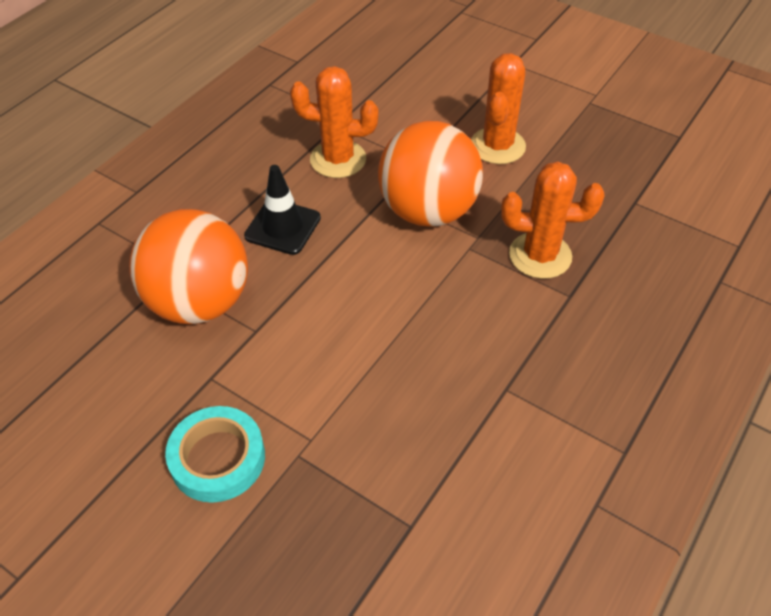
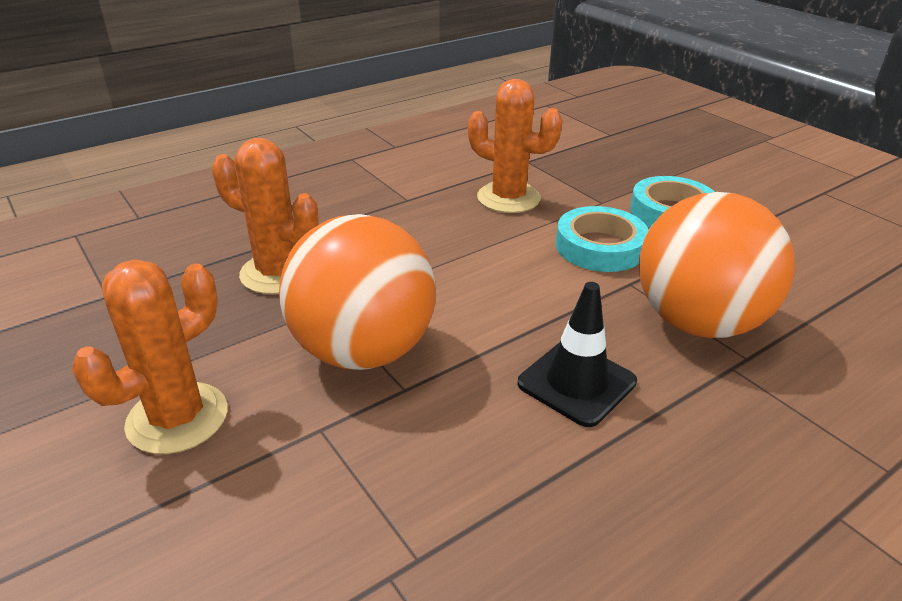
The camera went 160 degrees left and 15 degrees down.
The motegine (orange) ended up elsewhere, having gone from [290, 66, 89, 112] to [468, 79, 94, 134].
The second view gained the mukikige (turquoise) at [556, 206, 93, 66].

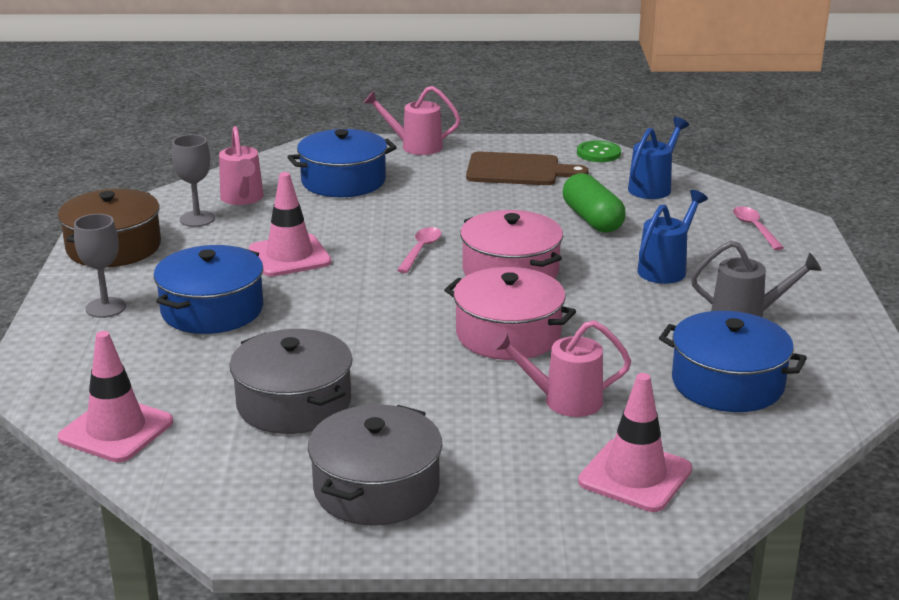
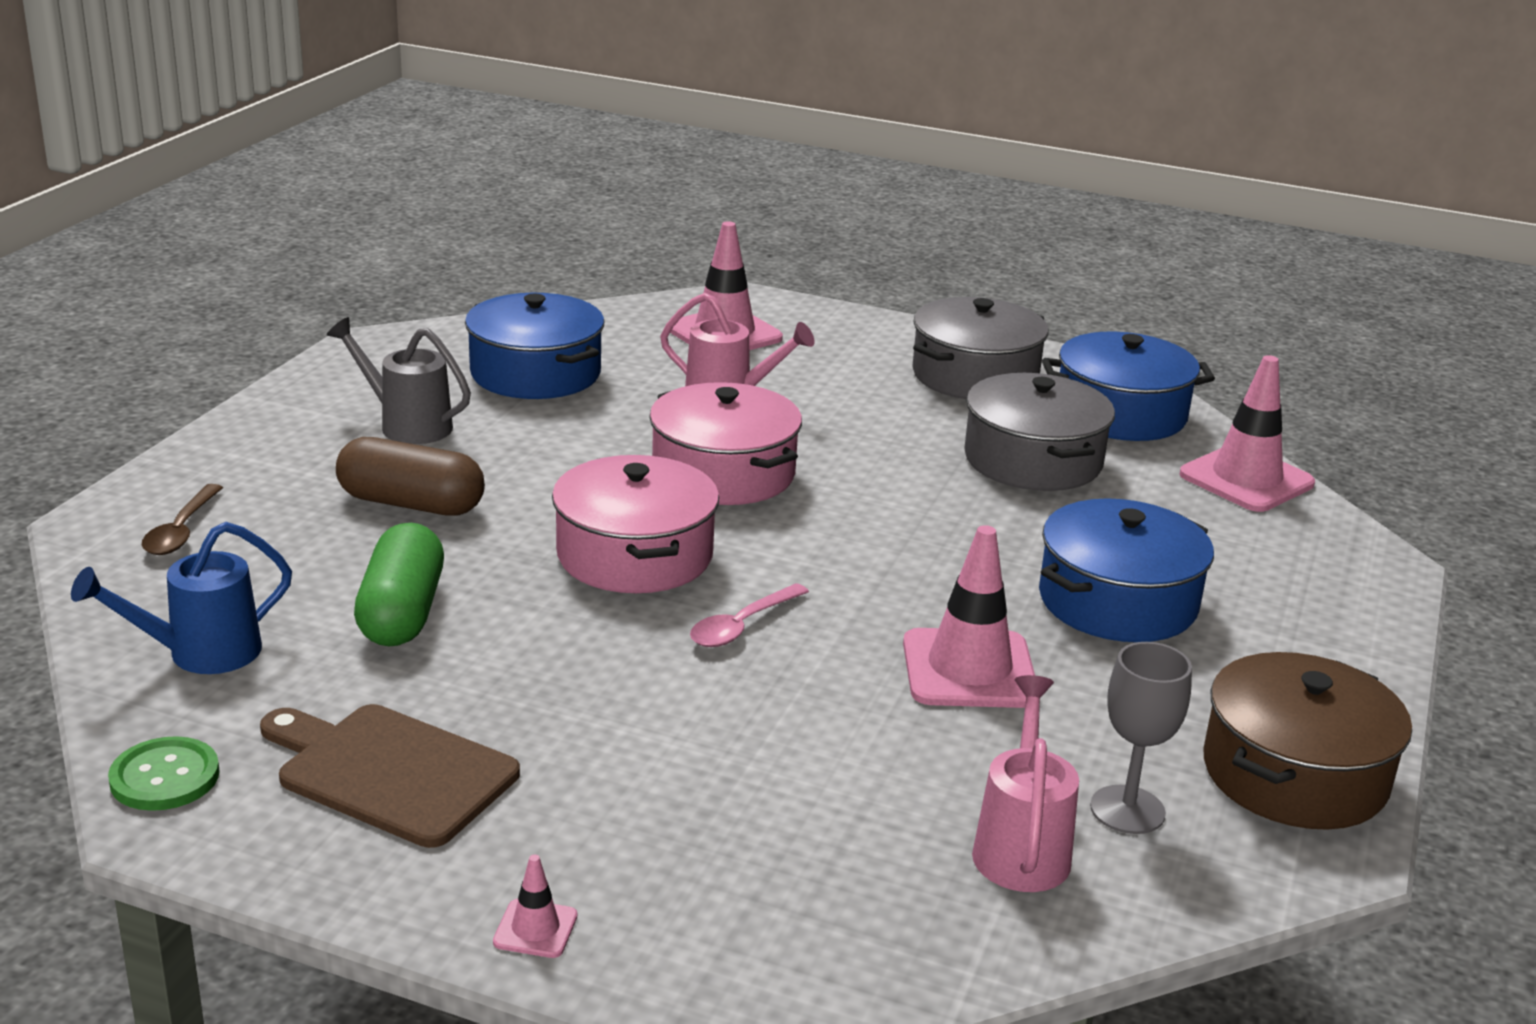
The camera went 160 degrees left and 0 degrees up.
Where the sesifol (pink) stood at [364, 86, 97, 69], the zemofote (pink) came to stand at [493, 855, 84, 103].
The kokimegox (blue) ended up elsewhere, having gone from [288, 129, 109, 68] to [1042, 332, 173, 109].
Where the sesifol (blue) stood at [637, 190, 71, 94], the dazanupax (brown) came to stand at [336, 437, 149, 79].
What was the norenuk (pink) at [733, 206, 51, 44] turned into the norenuk (brown) at [142, 484, 81, 71].
The second view lost the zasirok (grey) at [74, 214, 52, 104].

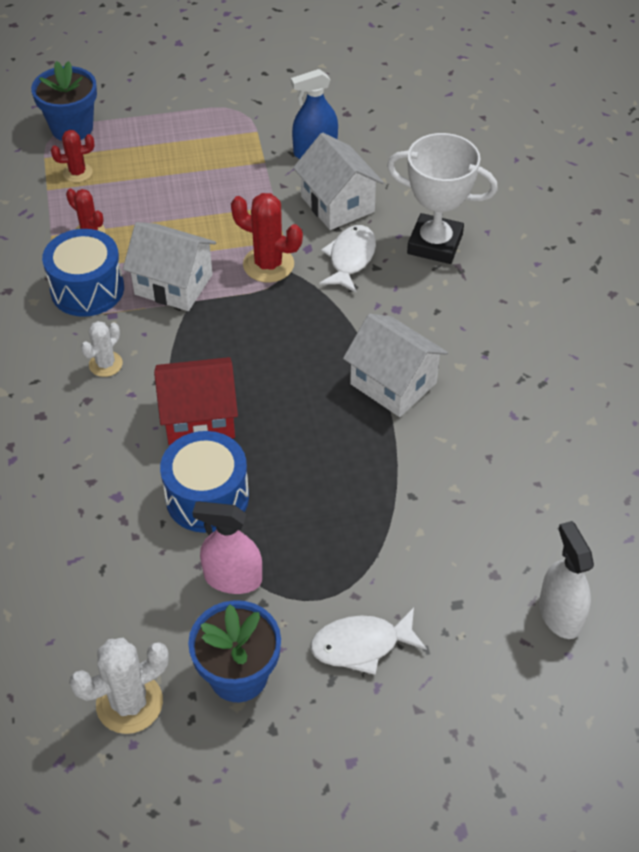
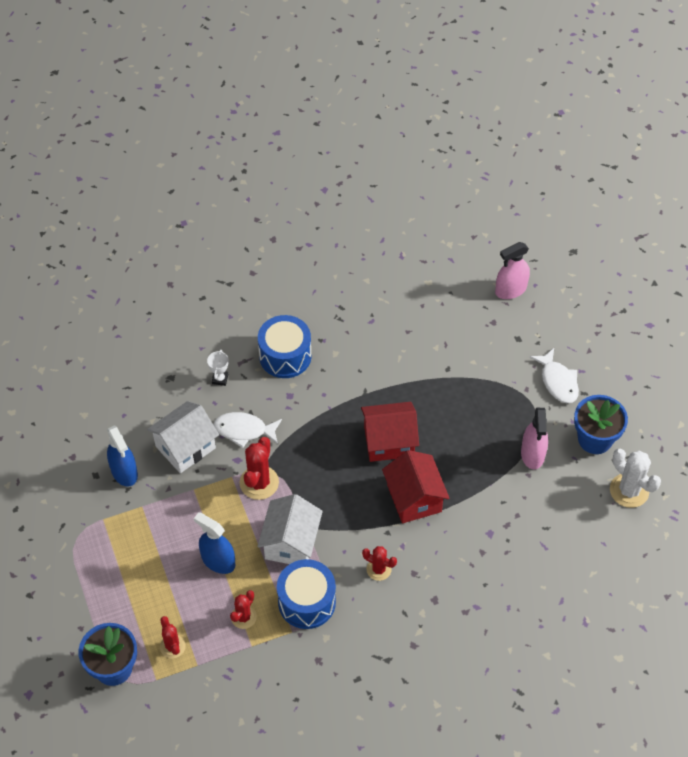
The camera went 100 degrees left and 5 degrees up.
The size of the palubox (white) at [387, 133, 111, 131] changed by a factor of 0.42.
The second view lost the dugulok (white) at [343, 314, 105, 103].
What was the motegine (white) at [81, 321, 42, 56] turned into the motegine (red) at [362, 546, 35, 35].
The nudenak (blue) ended up elsewhere, having gone from [160, 431, 89, 102] to [258, 315, 53, 63].
What was the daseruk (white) at [539, 521, 55, 118] turned into the daseruk (pink) at [495, 242, 35, 57].
The second view gained the dugulok (red) at [361, 402, 58, 60].
The second view gained the daseruk (blue) at [194, 512, 41, 62].

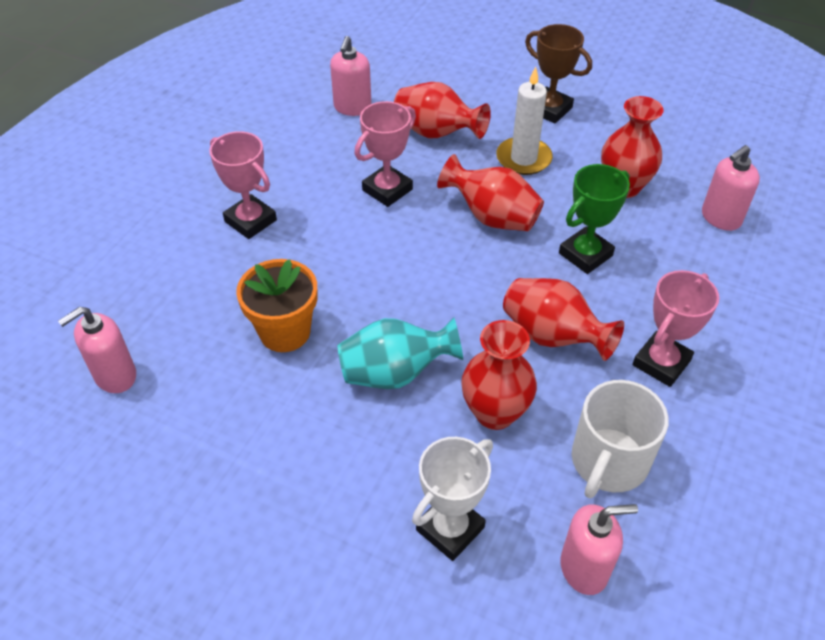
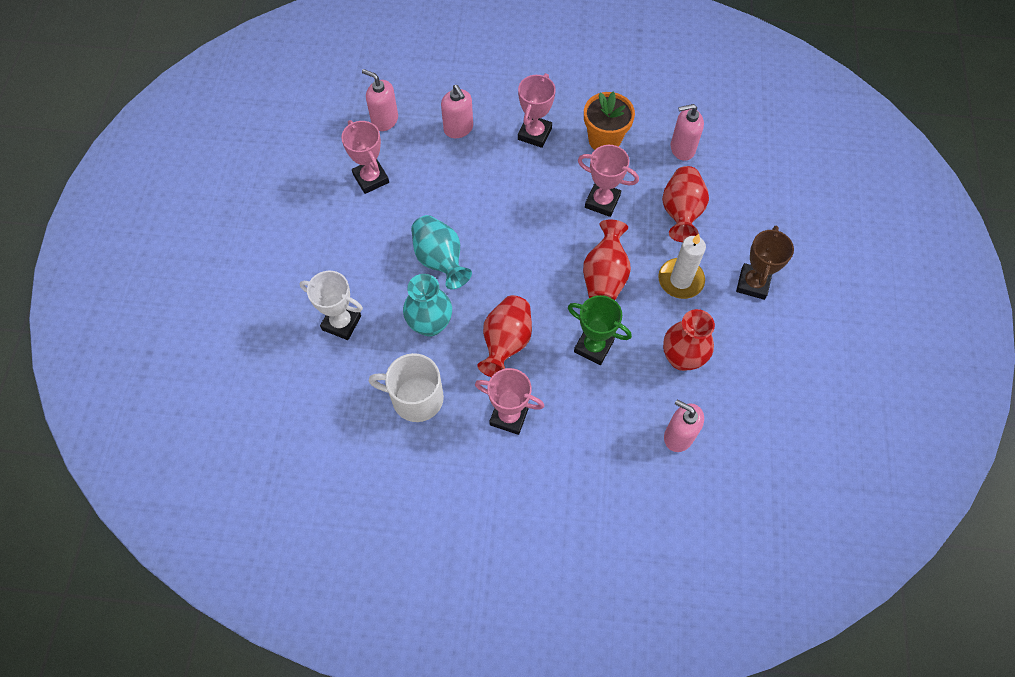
The camera went 70 degrees right and 15 degrees up.
The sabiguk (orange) ended up elsewhere, having gone from [236, 259, 81, 93] to [584, 91, 51, 59].
What was the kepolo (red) at [461, 320, 76, 110] turned into the kepolo (turquoise) at [403, 274, 49, 63].
The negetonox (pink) ended up elsewhere, having gone from [561, 504, 77, 91] to [441, 85, 32, 53].
The second view gained the palubox (pink) at [341, 120, 48, 74].

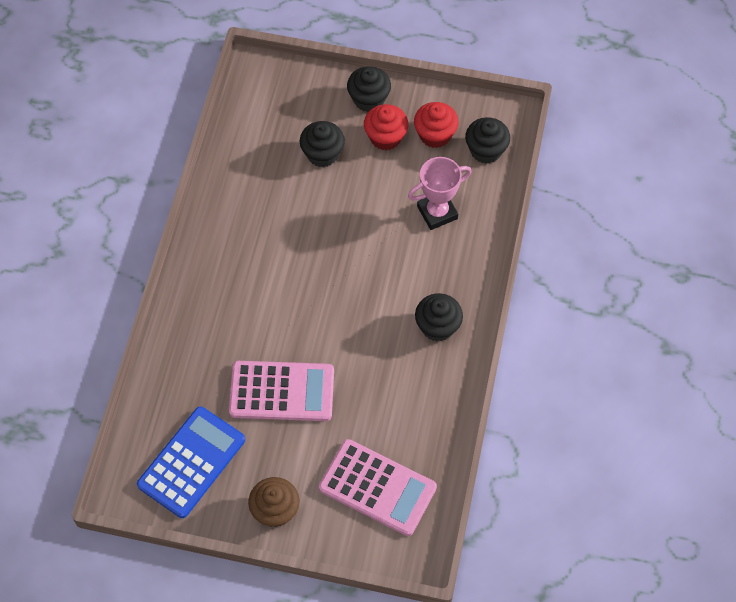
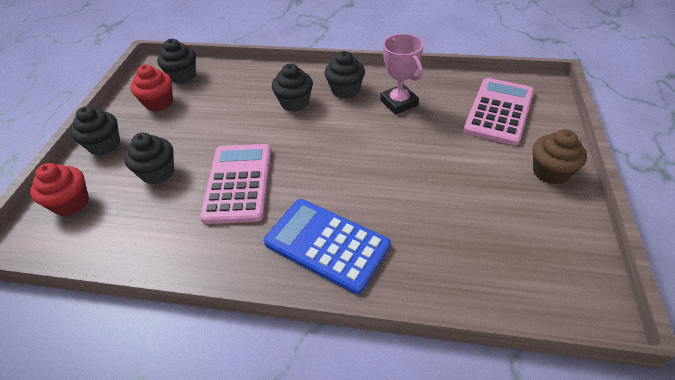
The camera went 90 degrees left and 15 degrees down.
The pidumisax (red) ended up elsewhere, having gone from [364, 104, 44, 46] to [30, 163, 59, 53].
The palubox (pink) ended up elsewhere, having gone from [408, 157, 64, 73] to [380, 34, 43, 81].
The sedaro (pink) ended up elsewhere, having gone from [229, 361, 105, 60] to [200, 144, 71, 80].
The sedaro (blue) ended up elsewhere, having gone from [137, 407, 108, 111] to [264, 199, 127, 95].
The second view gained the pidumisax (black) at [272, 64, 41, 48].

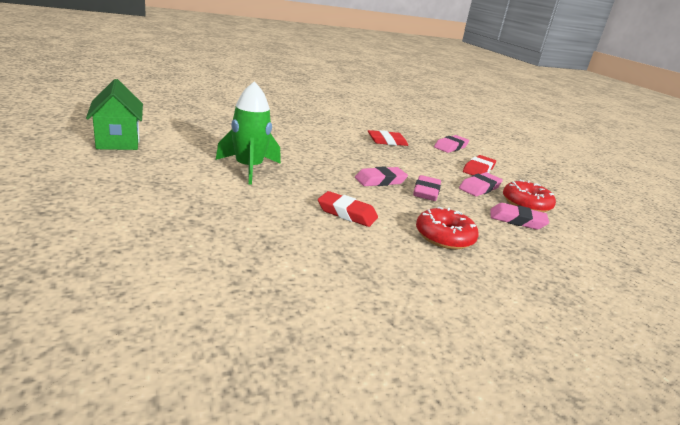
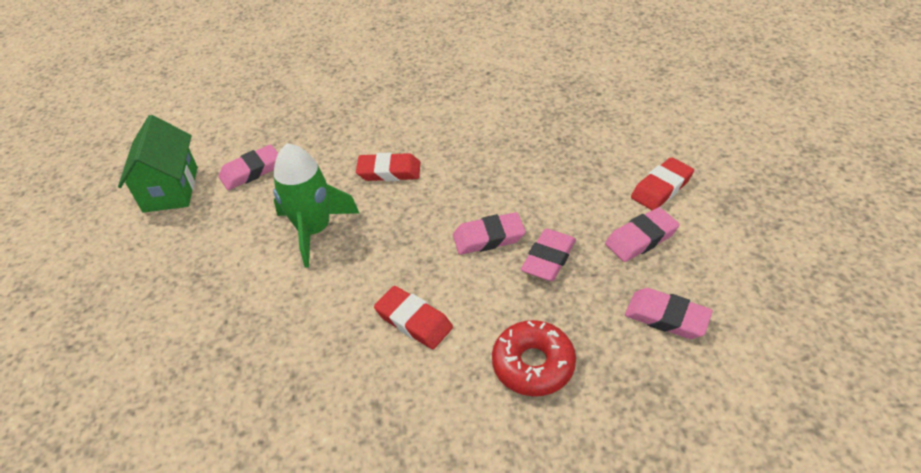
The camera went 20 degrees right and 20 degrees up.
The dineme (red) ended up elsewhere, having gone from [368, 130, 40, 16] to [356, 153, 65, 28].
The dineme (pink) ended up elsewhere, having gone from [434, 135, 35, 18] to [219, 144, 59, 46].
The second view lost the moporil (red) at [503, 180, 53, 32].

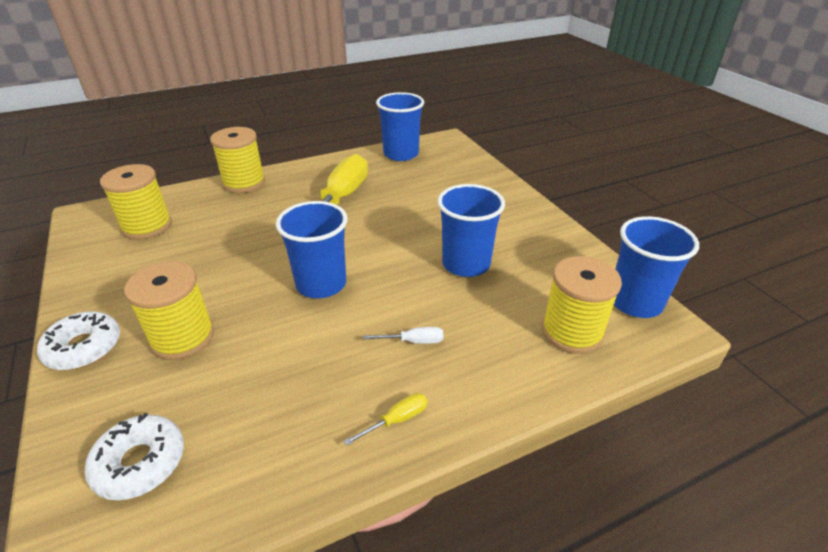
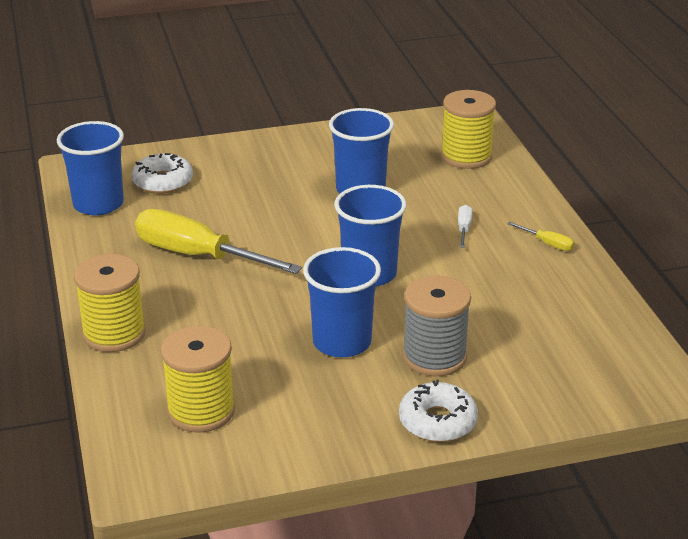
The camera went 80 degrees left and 5 degrees down.
The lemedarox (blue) ended up elsewhere, having gone from [614, 216, 85, 102] to [303, 247, 78, 110].
What was the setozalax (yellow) at [124, 261, 90, 99] turned into the setozalax (grey) at [402, 275, 69, 101].
The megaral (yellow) at [344, 393, 84, 53] ended up facing another way, 150 degrees clockwise from before.
The moporil (white) ended up elsewhere, having gone from [85, 413, 99, 87] to [132, 153, 61, 41].

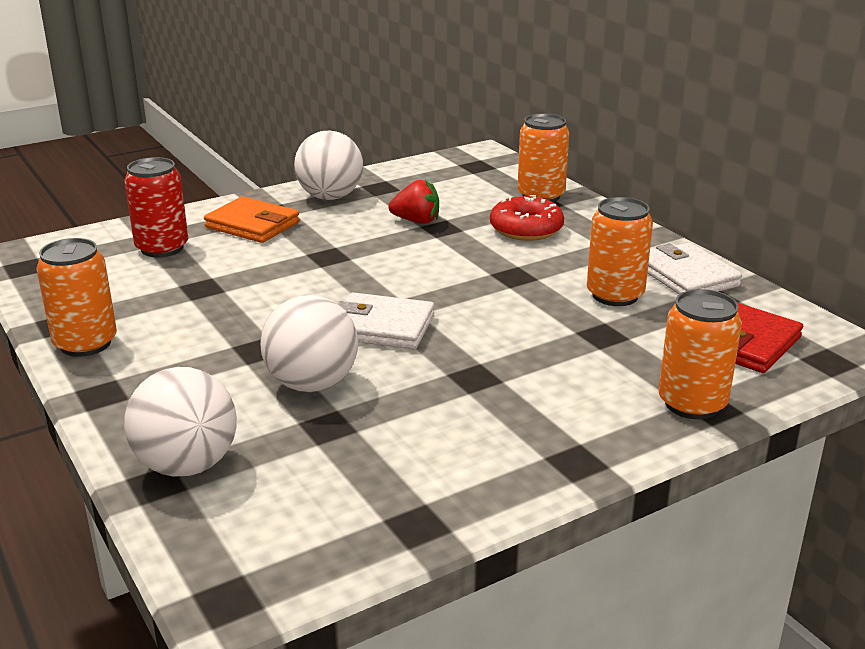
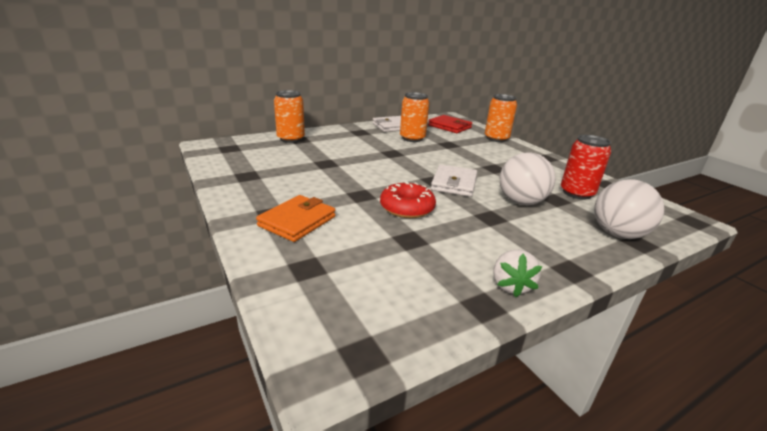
The camera went 90 degrees left and 0 degrees up.
The second view lost the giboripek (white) at [294, 131, 69, 69].
The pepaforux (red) ended up elsewhere, having gone from [124, 157, 64, 100] to [561, 135, 50, 65].
The second view lost the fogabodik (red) at [388, 180, 51, 44].
The moporil (red) ended up elsewhere, having gone from [490, 195, 74, 46] to [380, 181, 56, 37].
Where the pepaforux (orange) stood at [36, 238, 81, 119], the fogabodik (white) came to stand at [494, 250, 48, 47].

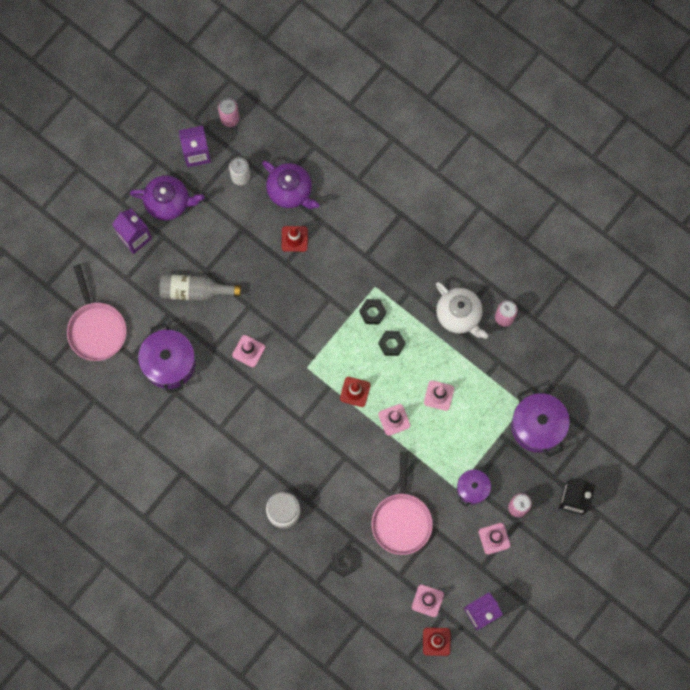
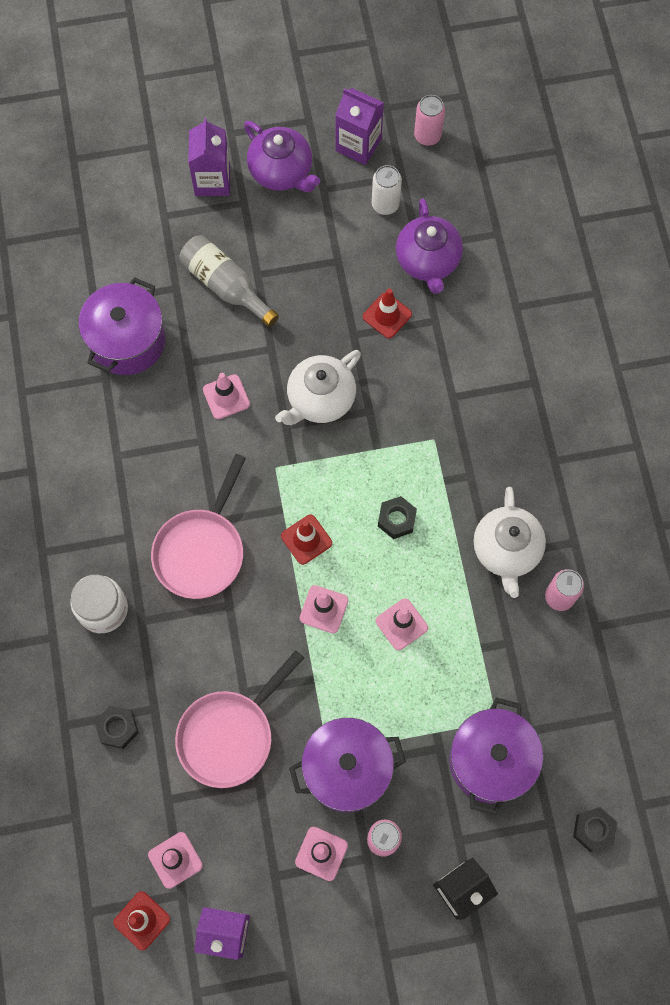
The camera went 40 degrees right and 5 degrees down.
The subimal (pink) ended up elsewhere, having gone from [67, 264, 60, 97] to [151, 454, 95, 145].
The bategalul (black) ended up elsewhere, having gone from [360, 299, 26, 25] to [573, 807, 44, 45].
The size of the kokimegox (purple) at [457, 467, 34, 40] changed by a factor of 1.68.
The second view gained the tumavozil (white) at [275, 350, 86, 75].

